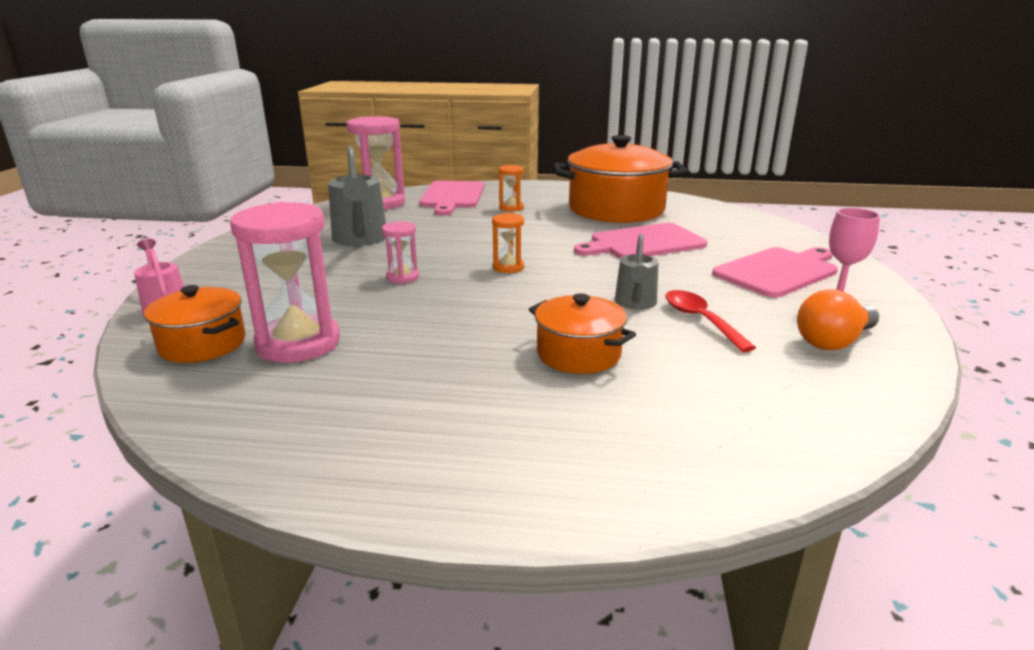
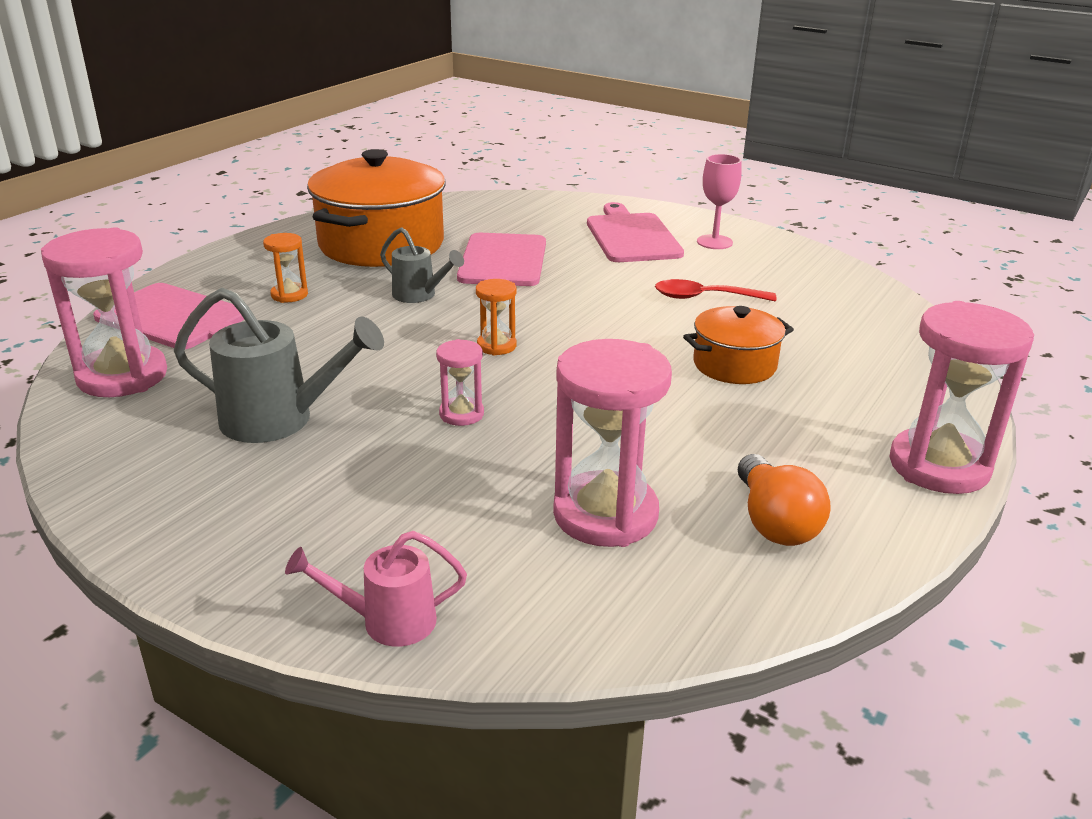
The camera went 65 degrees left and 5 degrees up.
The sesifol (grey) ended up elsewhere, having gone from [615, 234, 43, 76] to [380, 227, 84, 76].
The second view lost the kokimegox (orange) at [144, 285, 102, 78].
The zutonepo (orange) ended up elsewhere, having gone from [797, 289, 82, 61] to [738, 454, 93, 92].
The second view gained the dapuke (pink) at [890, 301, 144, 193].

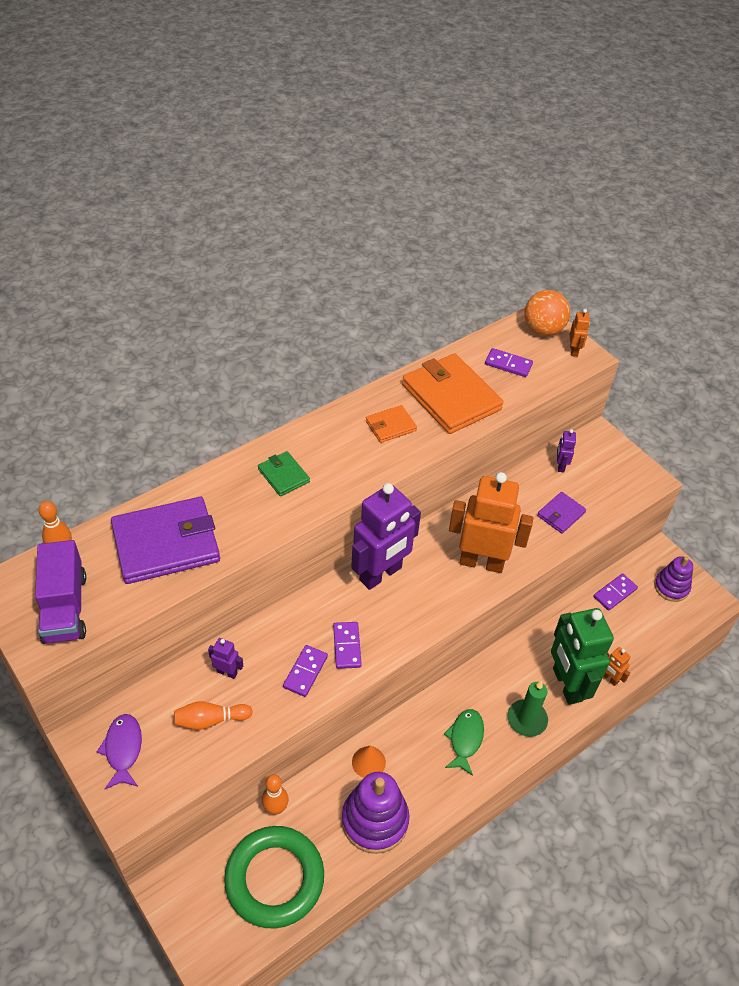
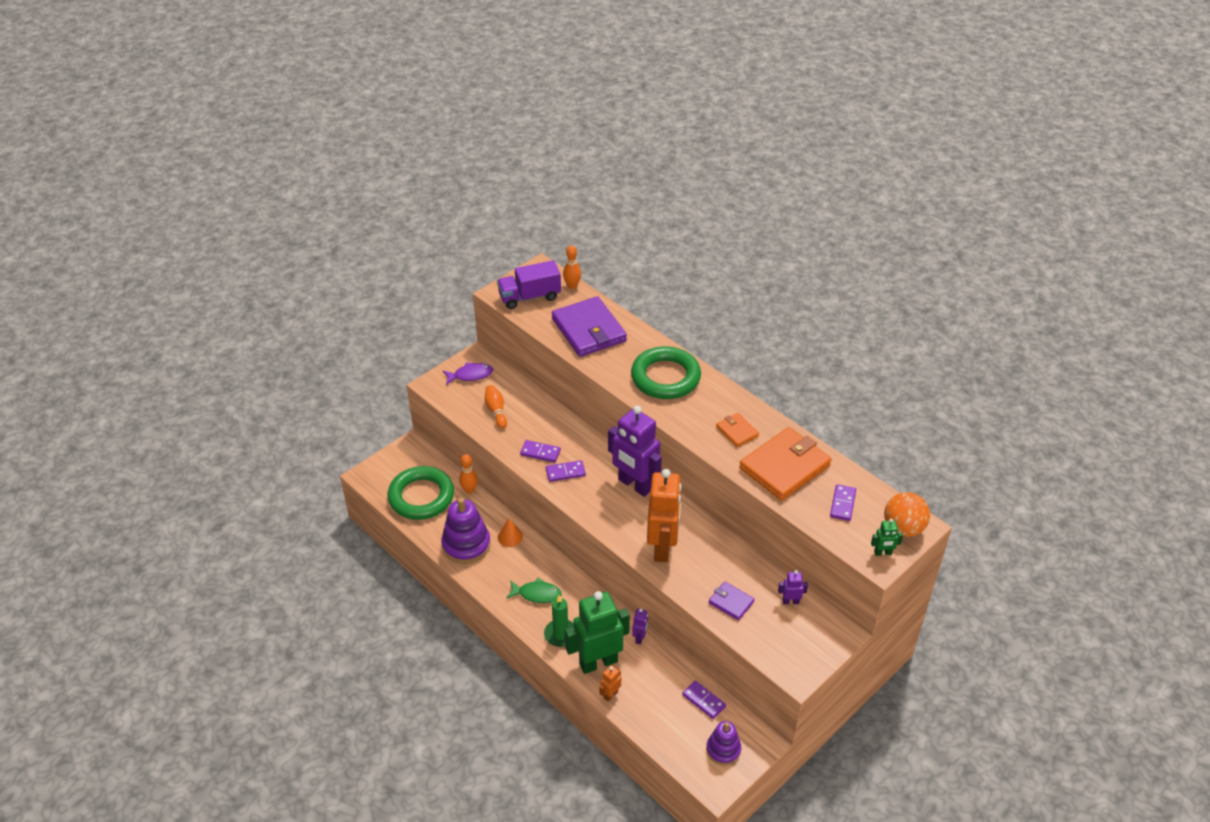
The camera went 85 degrees right and 5 degrees down.
What was the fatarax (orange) at [570, 309, 20, 48] turned into the fatarax (green) at [871, 519, 32, 37].
Where the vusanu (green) stood at [258, 451, 52, 45], the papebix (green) came to stand at [631, 346, 70, 53].
The fatarax (purple) ended up elsewhere, having gone from [208, 638, 35, 41] to [632, 609, 16, 35].

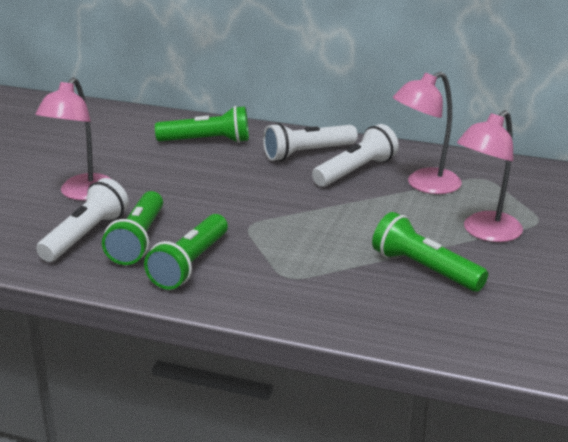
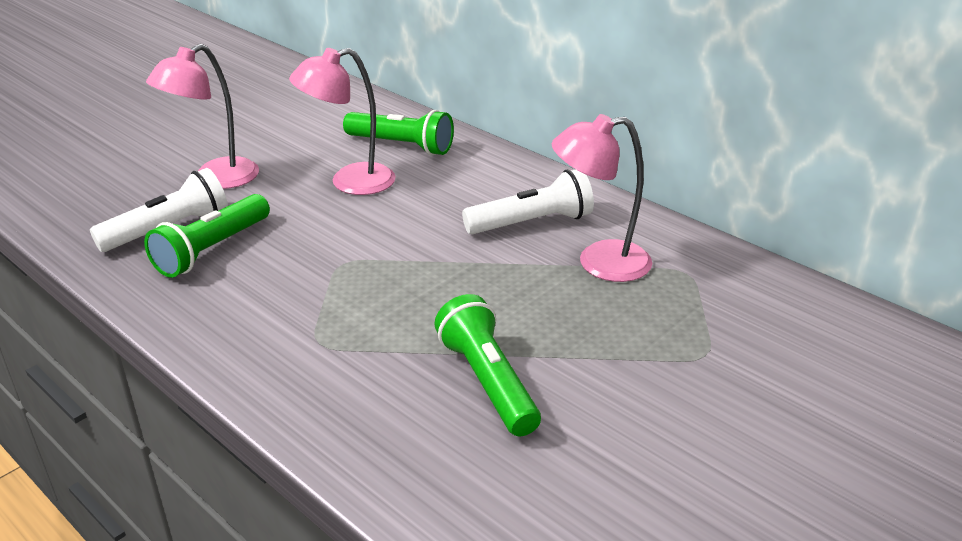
The camera went 25 degrees right and 5 degrees up.
The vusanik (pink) ended up elsewhere, having gone from [457, 110, 66, 132] to [289, 48, 107, 147].
The second view lost the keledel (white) at [263, 123, 95, 38].
The second view lost the keledel (green) at [144, 214, 84, 76].

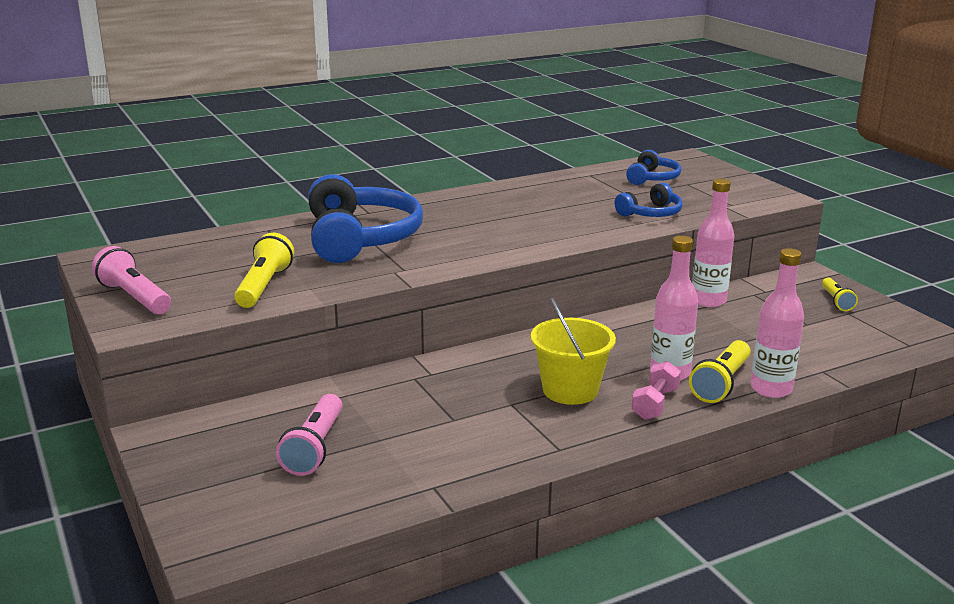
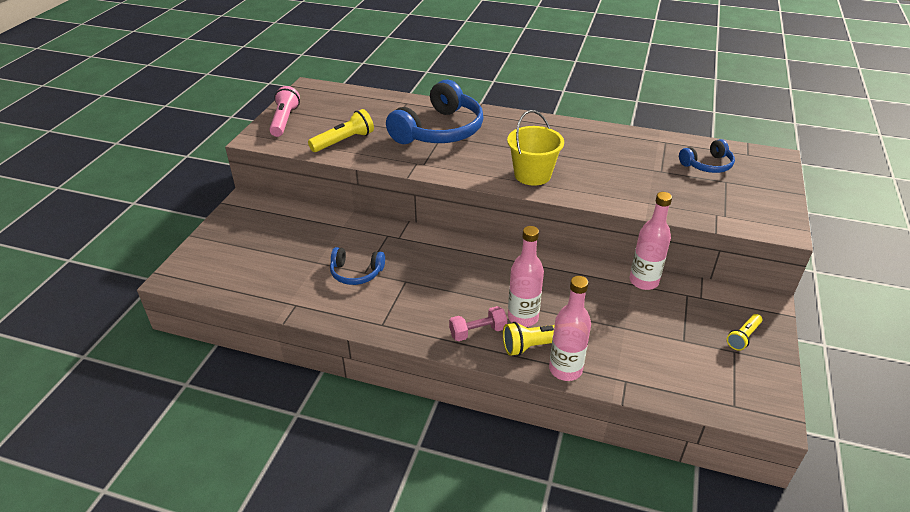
The camera went 45 degrees right and 15 degrees up.
The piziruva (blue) ended up elsewhere, having gone from [615, 183, 68, 34] to [330, 247, 55, 38].
The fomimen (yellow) ended up elsewhere, having gone from [531, 298, 85, 107] to [507, 110, 57, 76].
The second view lost the keledel (pink) at [276, 394, 67, 82].

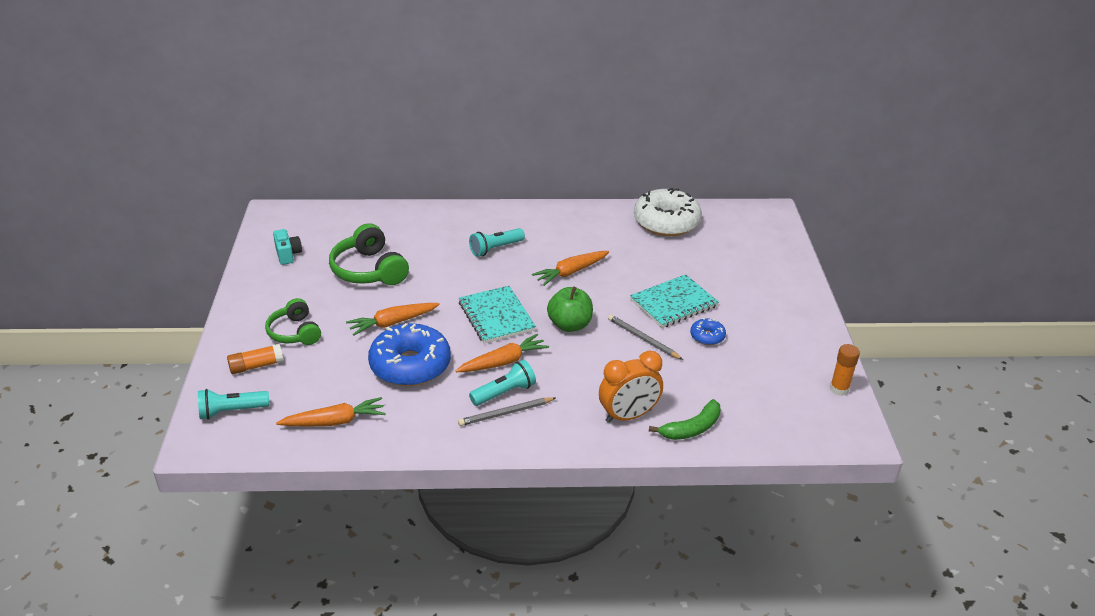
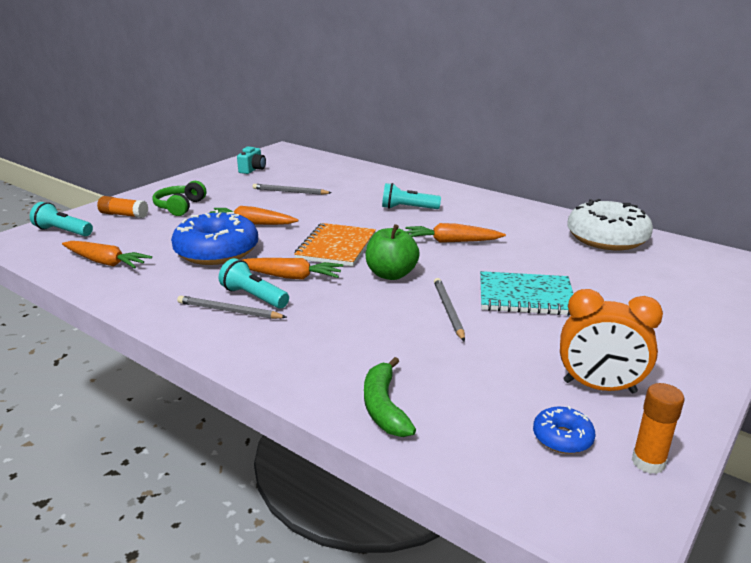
The camera went 40 degrees right and 10 degrees down.
Where the piziruva (green) stood at [329, 223, 80, 62], the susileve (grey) came to stand at [253, 184, 78, 11].
What was the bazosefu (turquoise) at [459, 286, 77, 58] turned into the bazosefu (orange) at [294, 223, 82, 43].
The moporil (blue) ended up elsewhere, having gone from [690, 318, 36, 27] to [533, 406, 62, 48].
The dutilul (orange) ended up elsewhere, having gone from [599, 351, 64, 72] to [560, 289, 103, 104].
The keledel (turquoise) at [469, 360, 67, 46] ended up facing another way, 150 degrees counterclockwise from before.
The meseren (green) at [649, 399, 72, 41] ended up facing another way, 75 degrees clockwise from before.

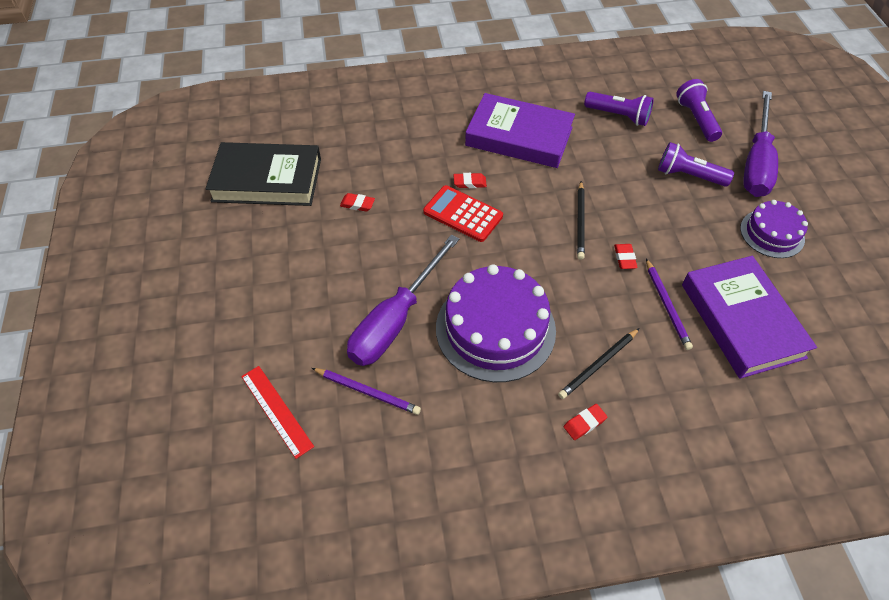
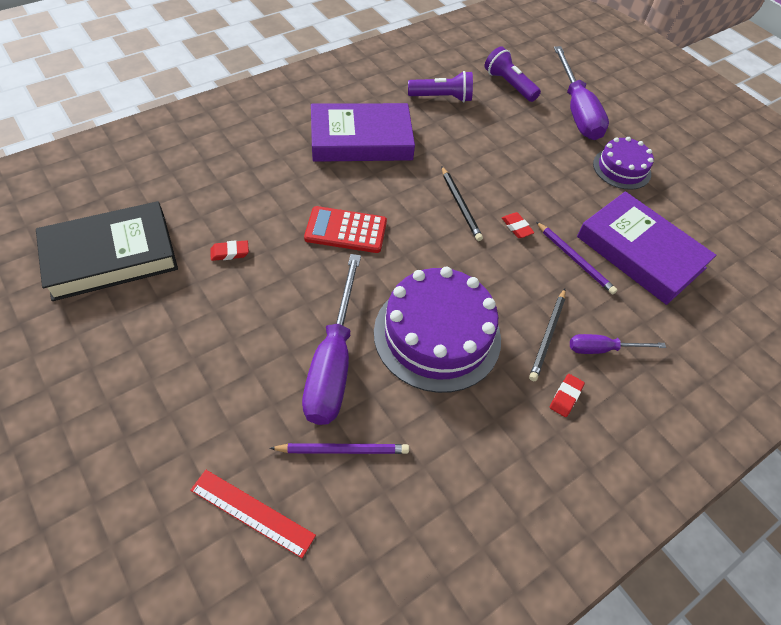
The camera went 30 degrees left and 0 degrees up.
The second view lost the keledel (purple) at [658, 142, 76, 45].
The second view lost the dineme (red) at [454, 173, 33, 15].
The second view gained the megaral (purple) at [570, 334, 96, 20].

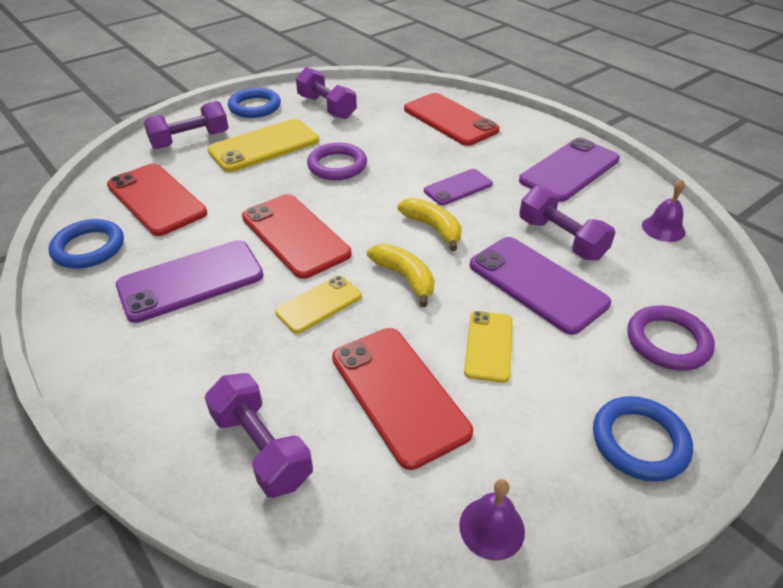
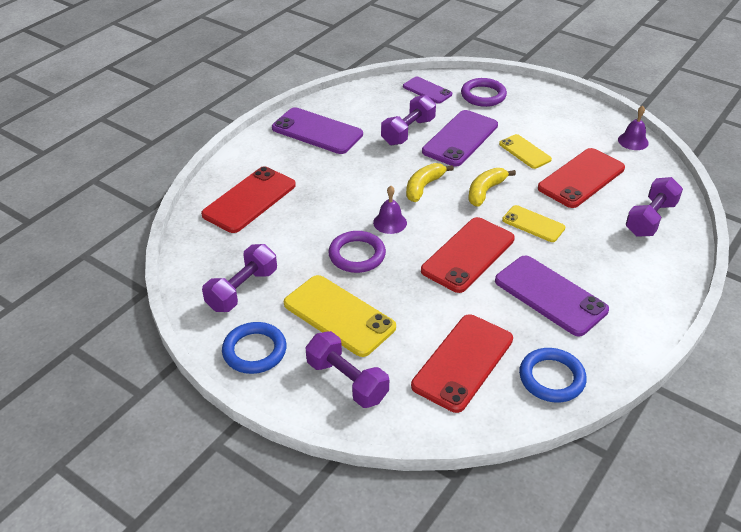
The camera went 105 degrees left and 0 degrees up.
The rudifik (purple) ended up elsewhere, having gone from [424, 169, 69, 36] to [403, 76, 49, 28].
The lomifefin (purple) ended up elsewhere, having gone from [642, 180, 43, 62] to [373, 186, 34, 48].
The rudifik (yellow) at [464, 311, 49, 72] ended up facing another way, 60 degrees clockwise from before.
The second view lost the papebix (blue) at [593, 396, 100, 86].

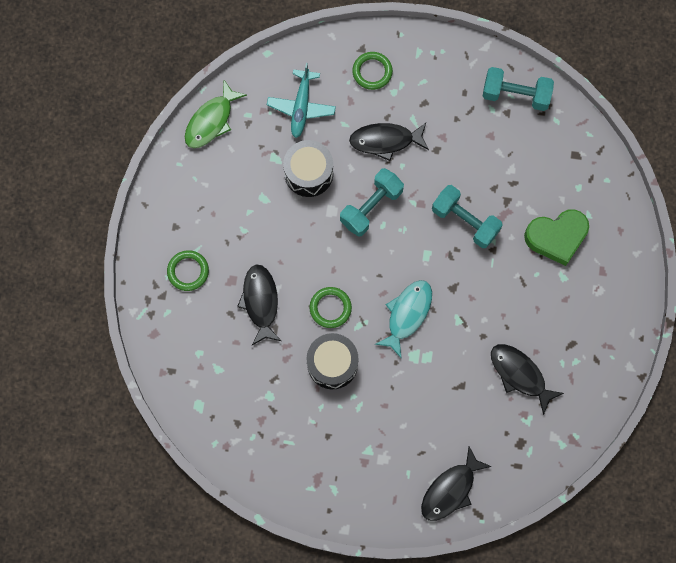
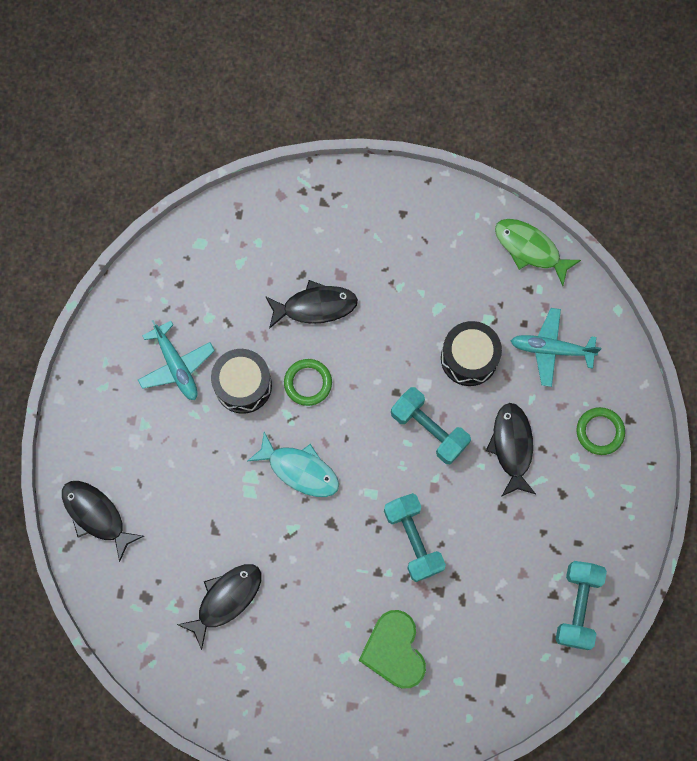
The camera went 90 degrees right and 0 degrees up.
The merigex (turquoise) at [432, 185, 71, 63] ended up facing another way, 60 degrees counterclockwise from before.
The second view lost the papebix (green) at [167, 250, 42, 41].
The second view gained the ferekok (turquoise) at [138, 320, 77, 80].

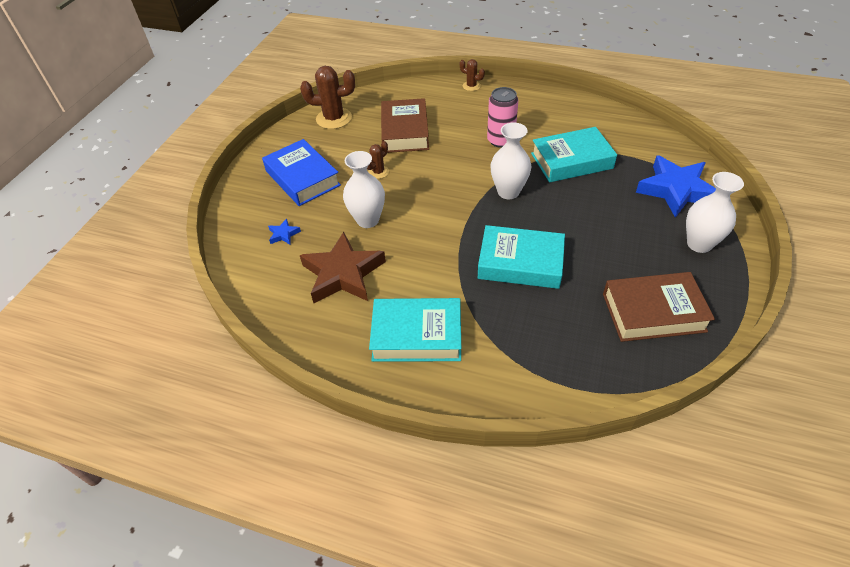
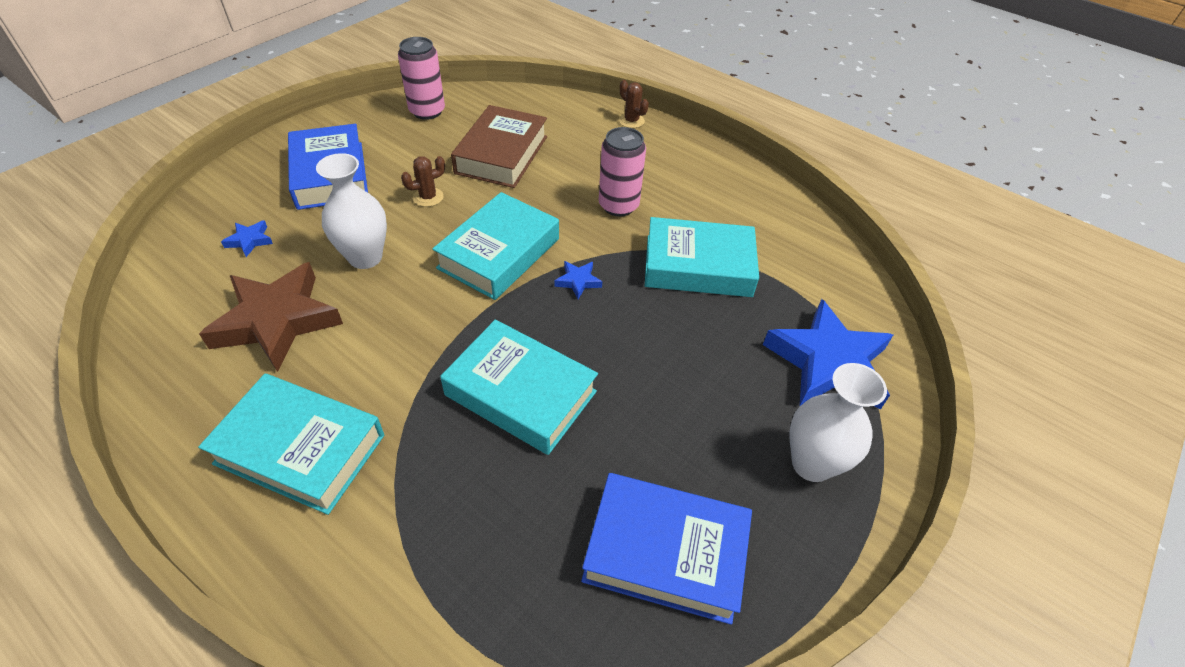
The camera went 15 degrees right and 0 degrees up.
Where the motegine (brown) stood at [300, 66, 55, 63], the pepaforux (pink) came to stand at [398, 37, 47, 83].
Where the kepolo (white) stood at [490, 122, 42, 77], the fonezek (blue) came to stand at [554, 261, 48, 38].
What was the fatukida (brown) at [603, 272, 112, 70] turned into the fatukida (blue) at [581, 473, 171, 152].
The second view gained the fatukida (turquoise) at [432, 192, 127, 108].

